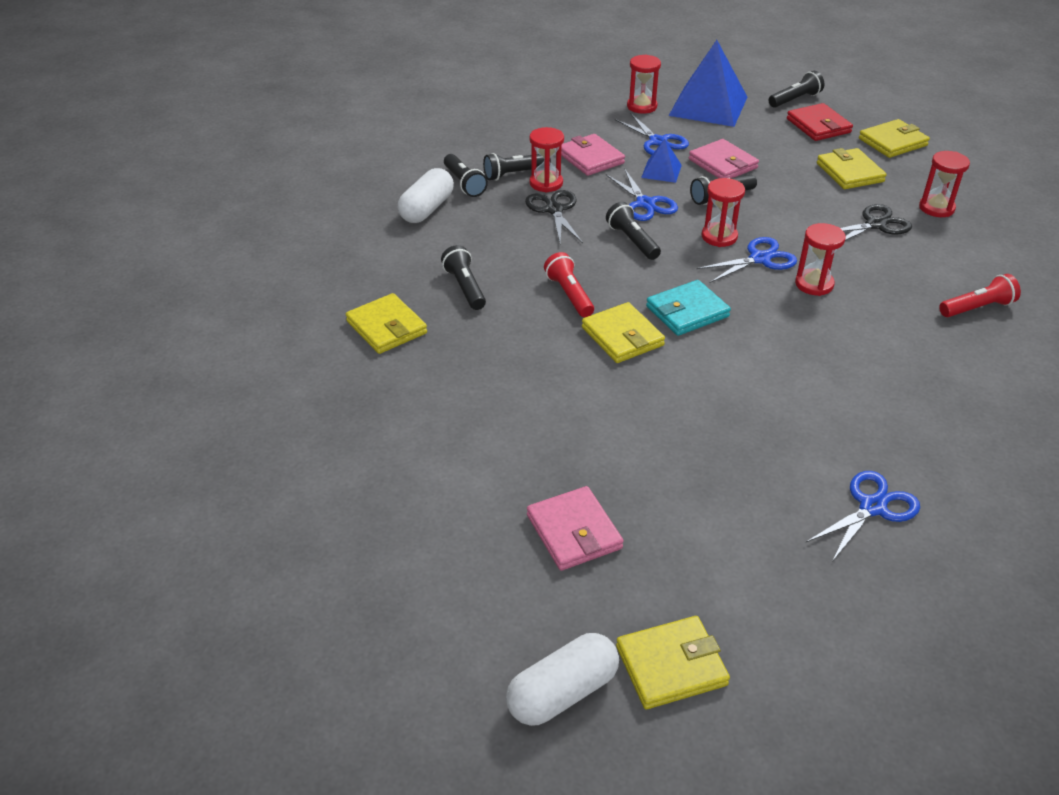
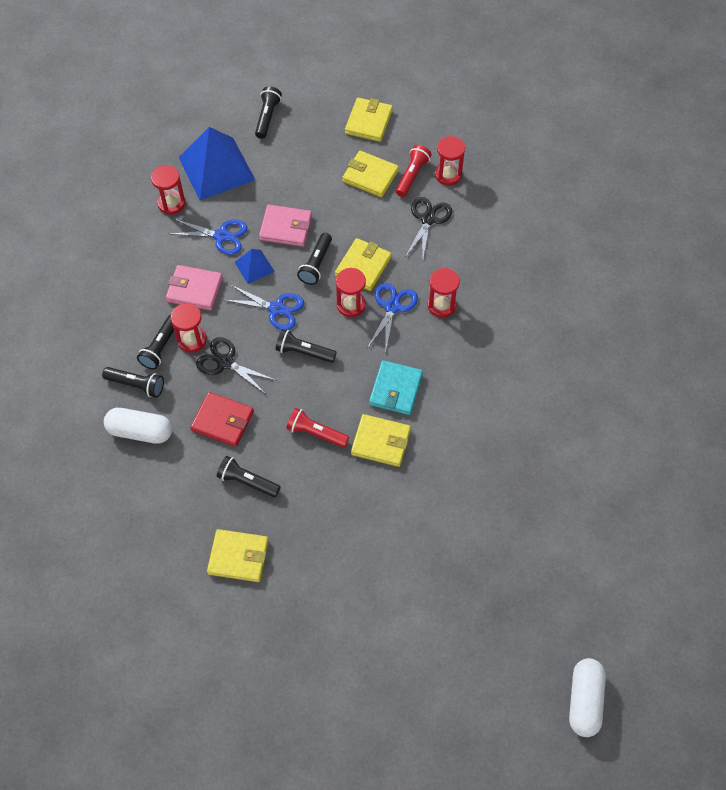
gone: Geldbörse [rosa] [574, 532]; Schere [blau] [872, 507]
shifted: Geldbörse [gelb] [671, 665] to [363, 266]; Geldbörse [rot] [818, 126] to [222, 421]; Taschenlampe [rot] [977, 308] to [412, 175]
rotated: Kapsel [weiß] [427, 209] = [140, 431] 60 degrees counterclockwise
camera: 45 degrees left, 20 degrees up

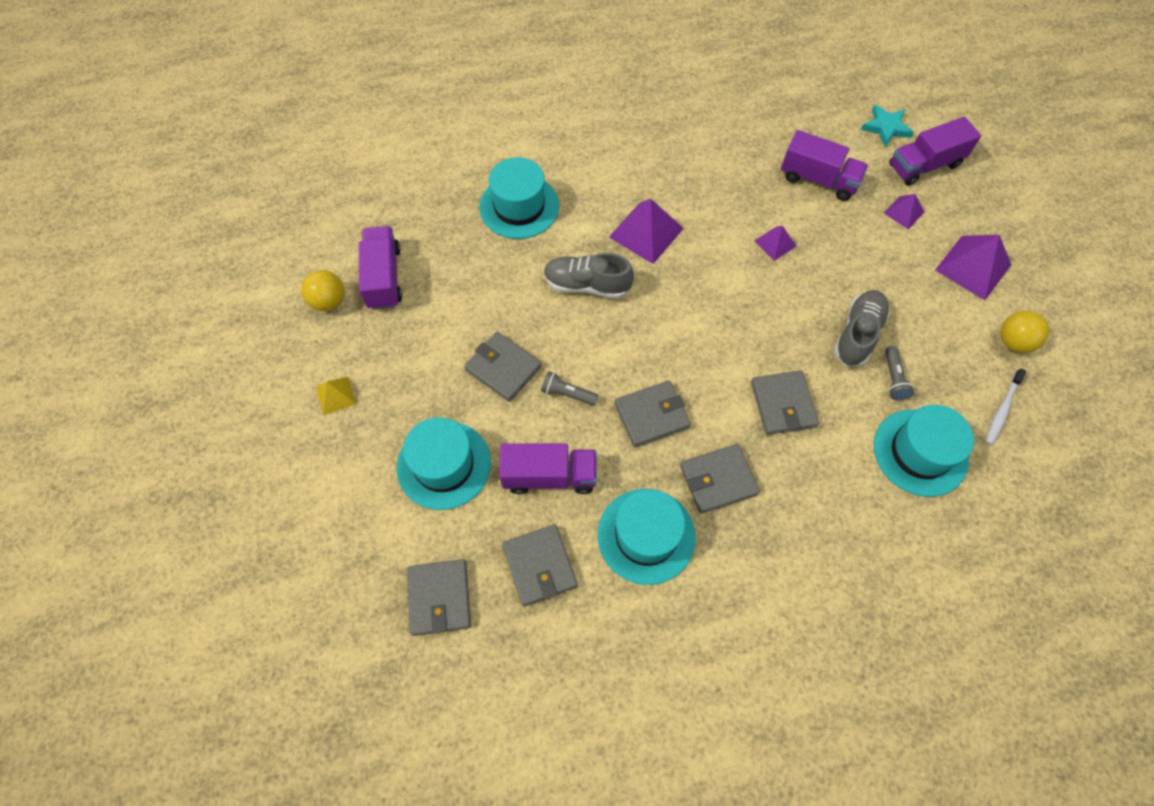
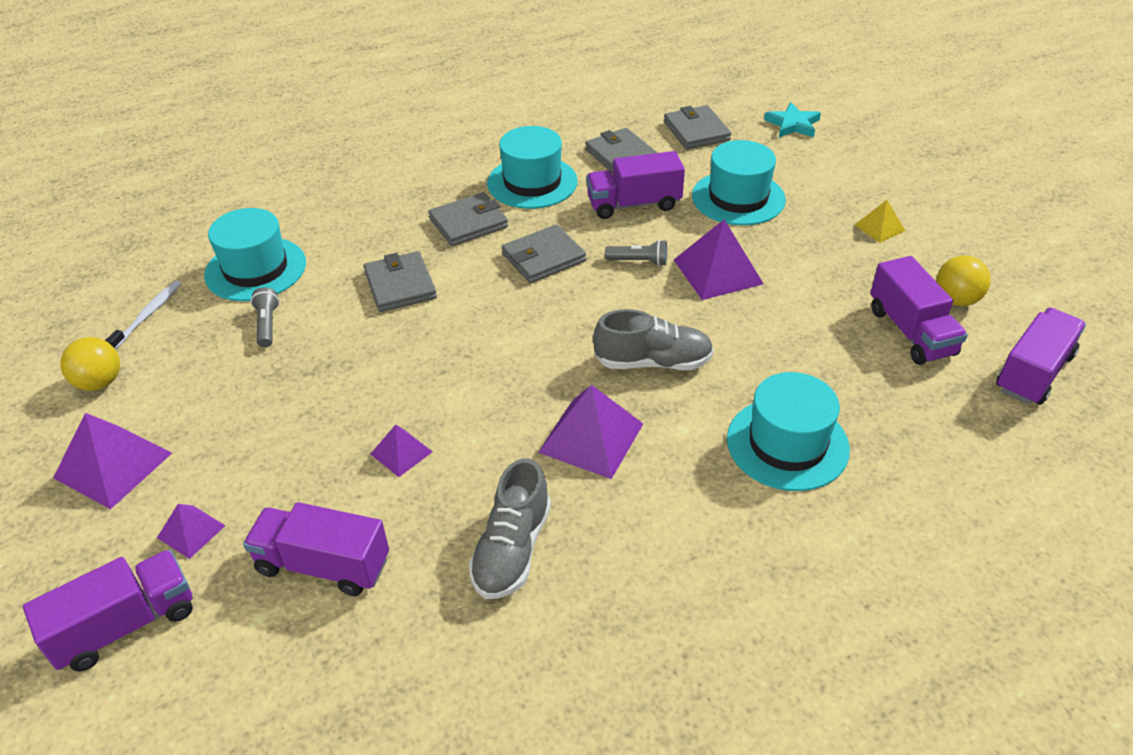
new: Lastwagen [lila] [1033, 372]
shifted: Schuh [grau] [857, 334] to [512, 549]; Stern [türkis] [886, 127] to [793, 124]
swapped: Geldbörse [grau] [503, 368] to Pyramide [lila] [718, 271]
camera: 170 degrees right, 20 degrees down

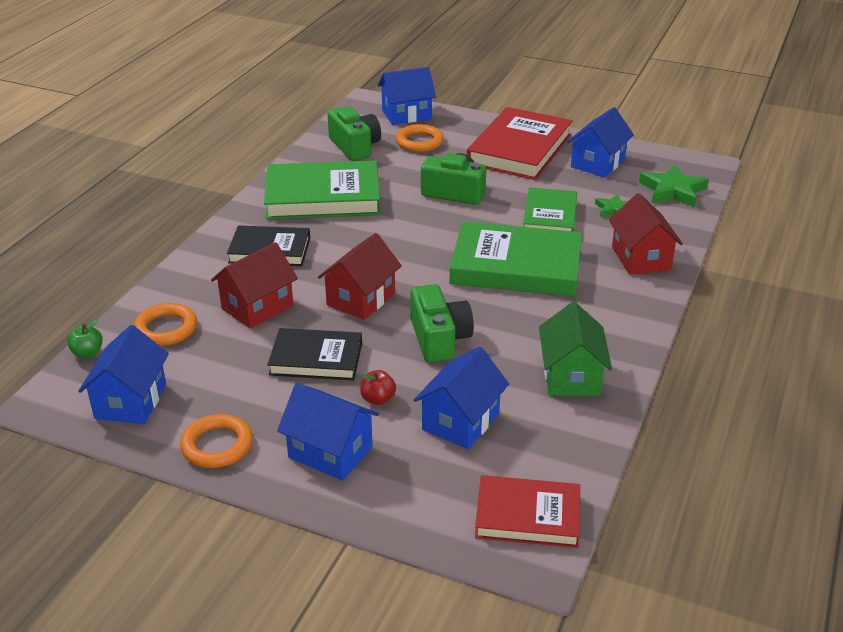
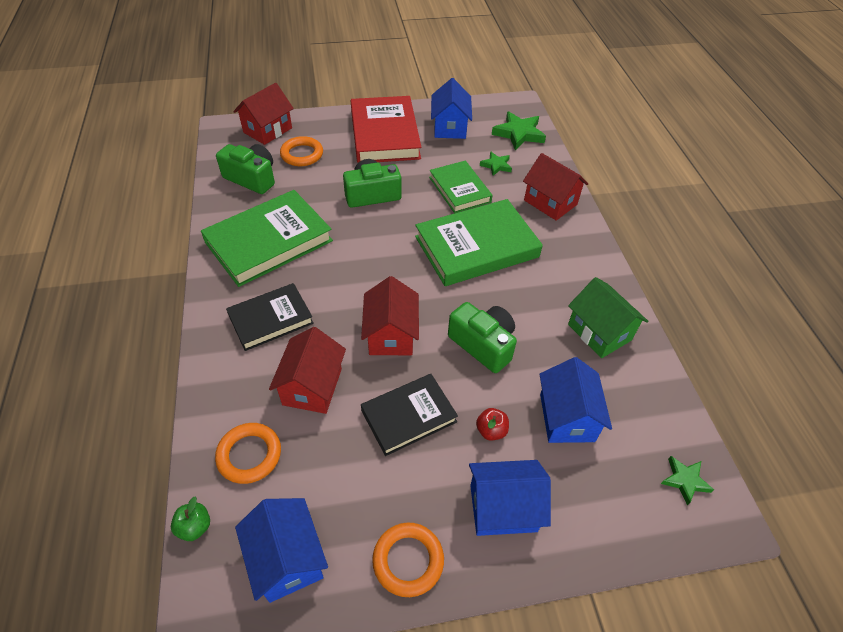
swapped: Buch [rot] [527, 516] to Stern [grün] [685, 480]
repainted: Haus [blau] [406, 114] to Haus [rot] [268, 130]
camera: 35 degrees left, 15 degrees up

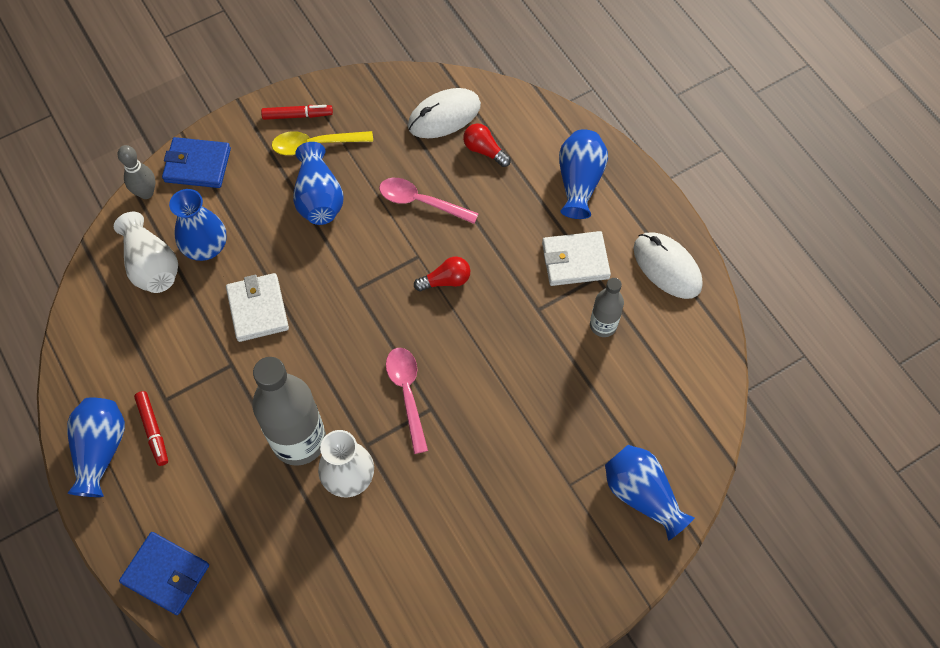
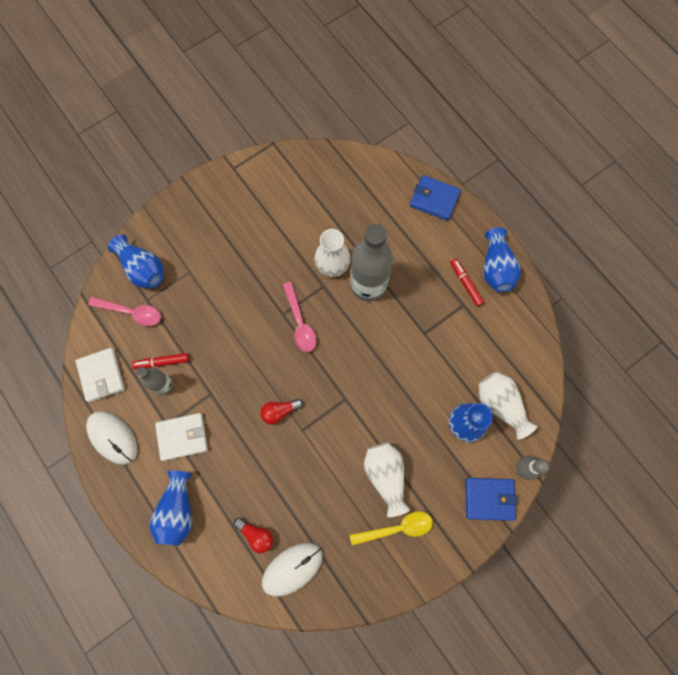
shifted: Geldbörse [weiß] [258, 309] to [101, 375]; Filzstift [rot] [297, 115] to [162, 362]; Löffel [rosa] [421, 202] to [131, 312]
repainted: Vase [blau] [319, 198] to Vase [weiß] [385, 476]
camera: 175 degrees right, 10 degrees up

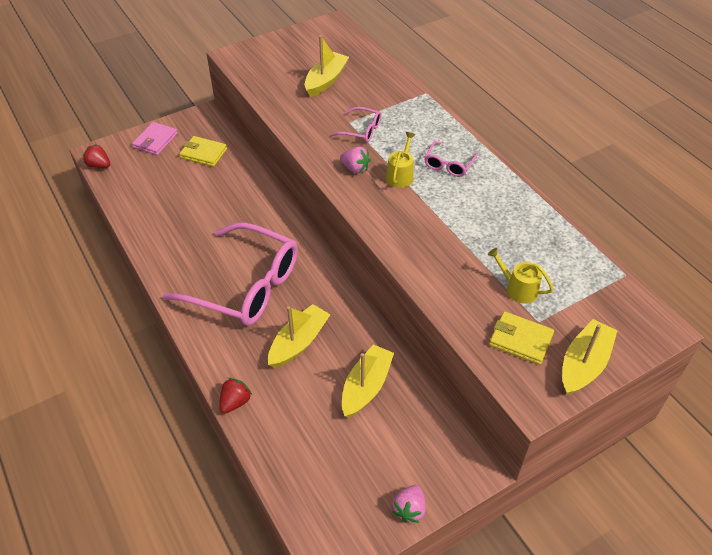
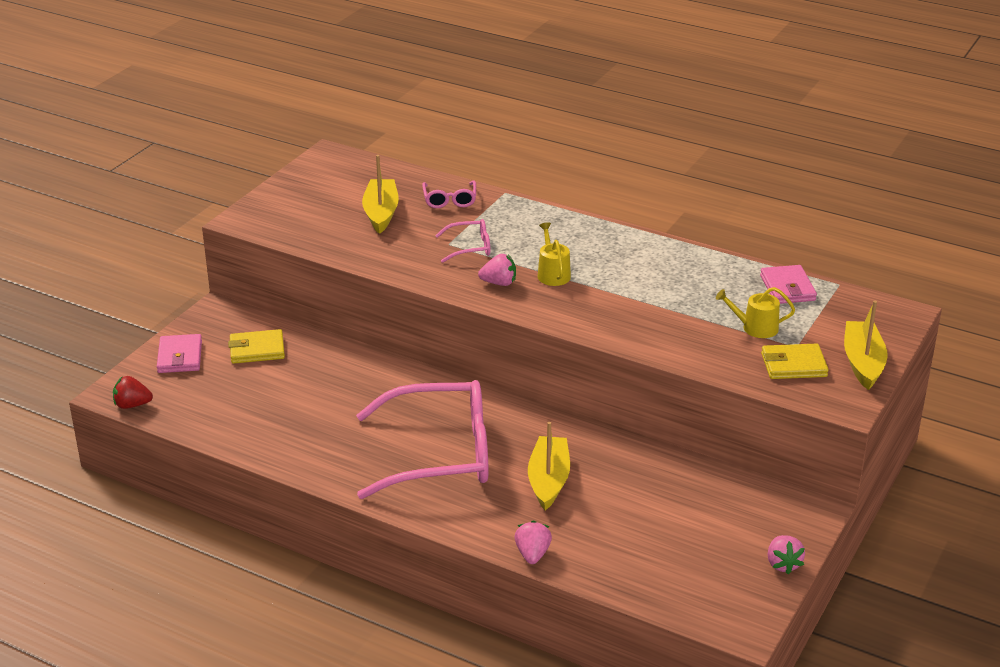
gone: Boot [gelb] [366, 387]
new: Geldbörse [rosa] [787, 288]
shifted: Brille [rosa] [449, 164] to [449, 200]
repainted: Erdbeere [rot] [235, 402] to Erdbeere [rosa] [532, 554]
camera: 30 degrees left, 15 degrees down

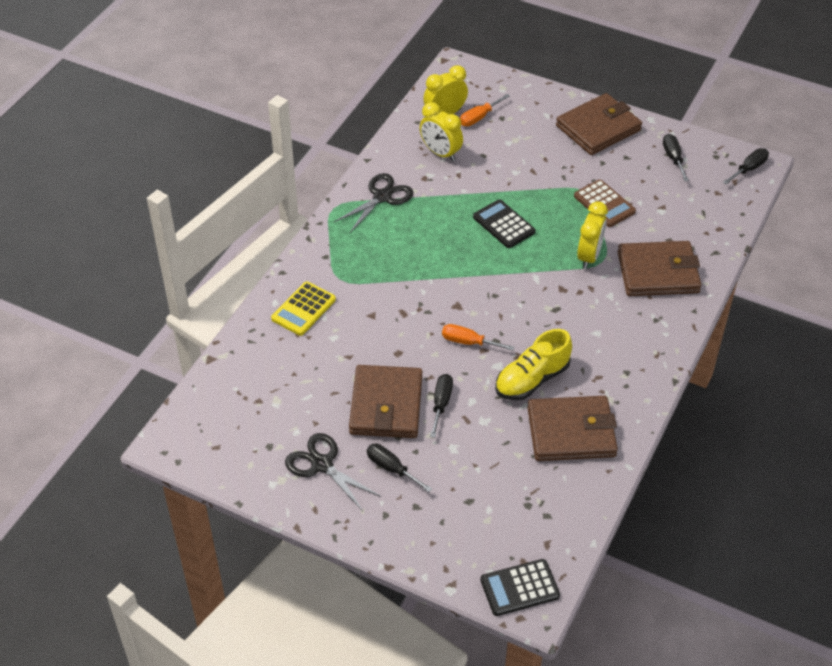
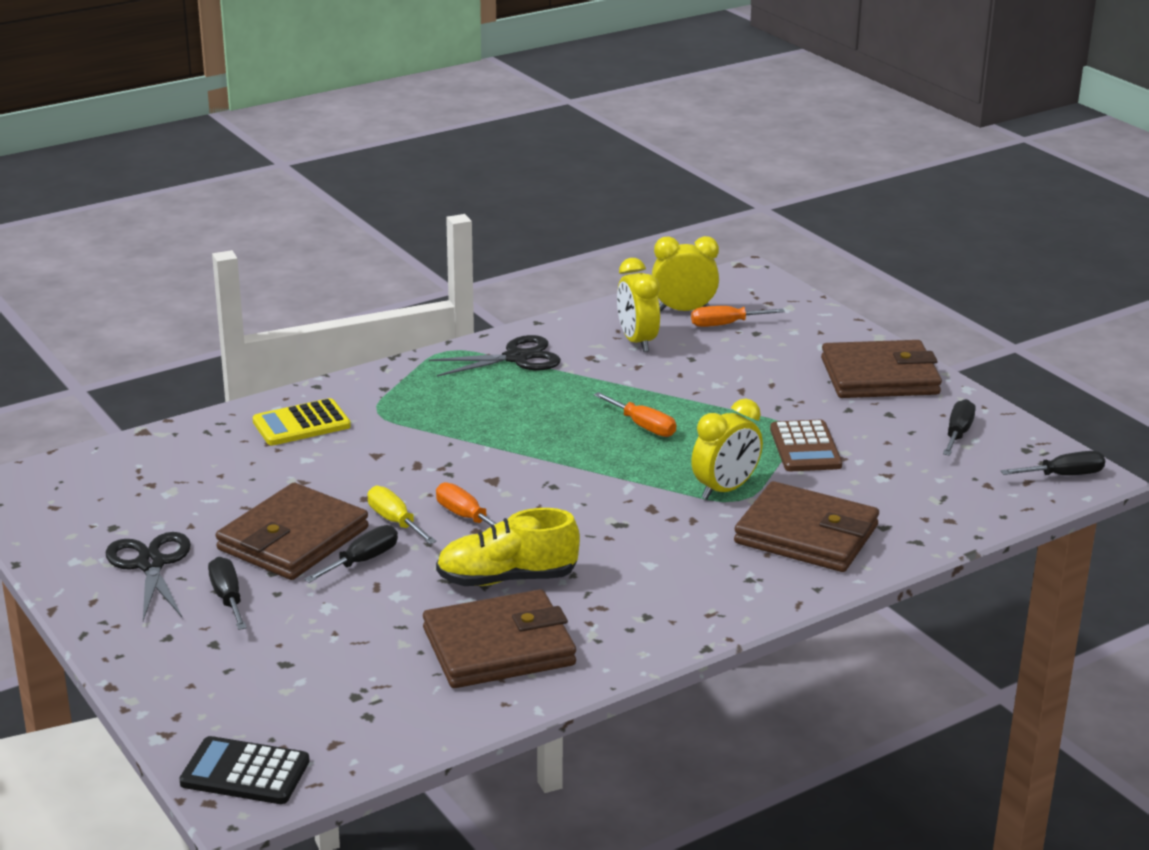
new: Schraubenzieher [gelb] [395, 521]
swapped: Taschenrechner [schwarz] [504, 224] to Schraubenzieher [orange] [643, 426]
rotated: Geldbörse [braun] [571, 432] = [499, 647] 45 degrees counterclockwise
camera: 30 degrees right, 20 degrees down

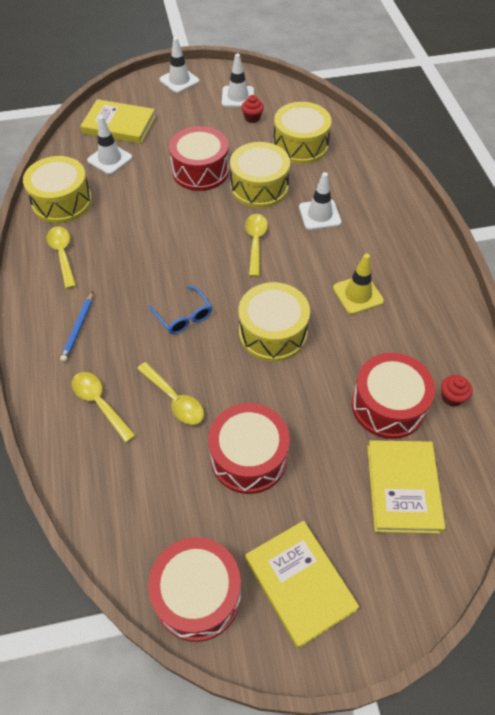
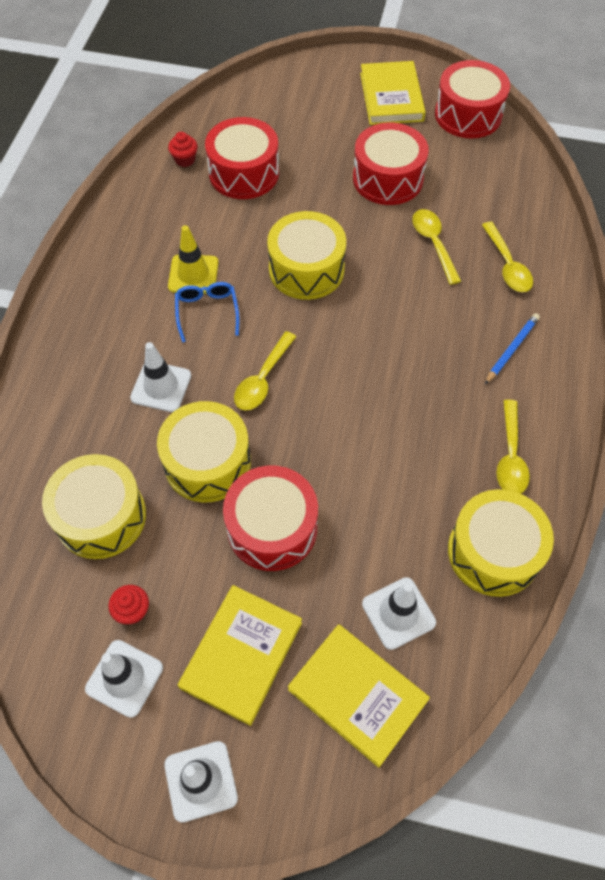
shifted: Brille [blau] [184, 316] to [207, 312]; Buch [gelb] [403, 488] to [242, 655]
camera: 155 degrees left, 5 degrees up

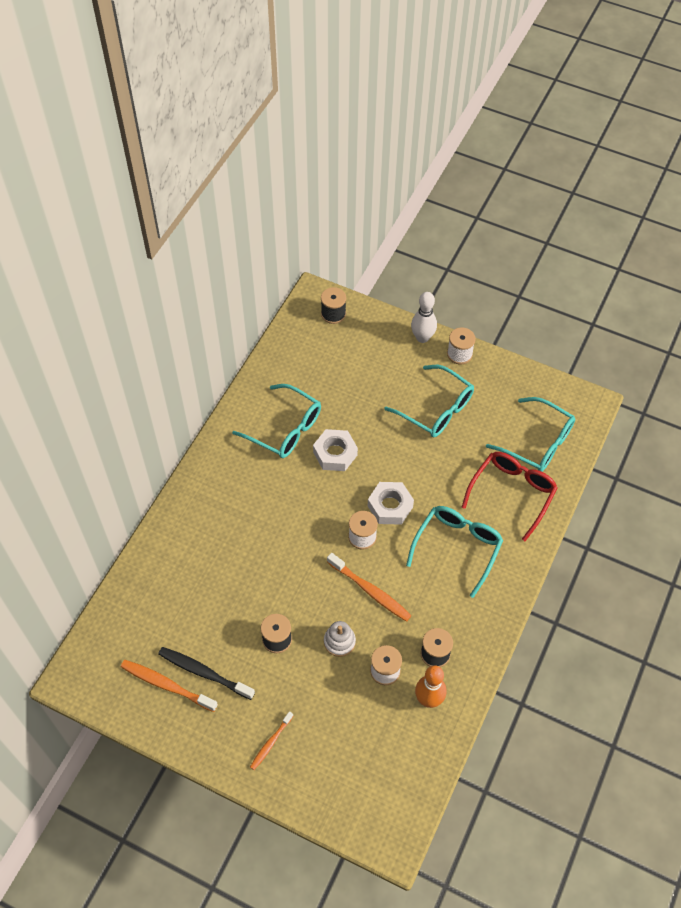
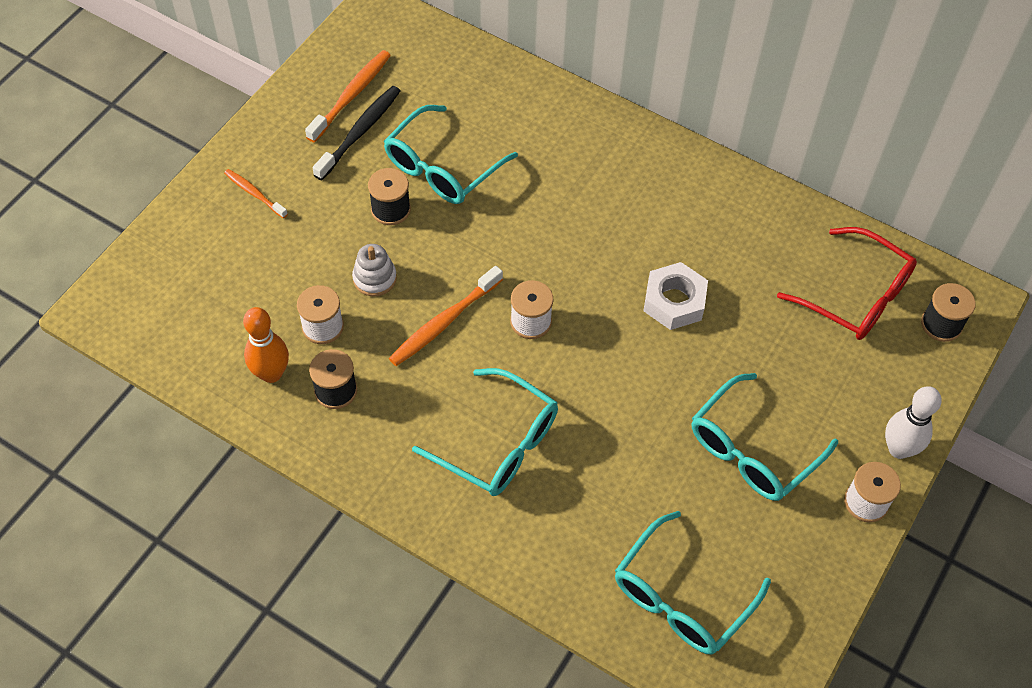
gone: Sechskantmutter [weiß] [390, 506]
shifted: Brille [türkis] [285, 429] to [442, 168]; Brille [rot] [512, 493] to [856, 296]
camera: 95 degrees right, 0 degrees up

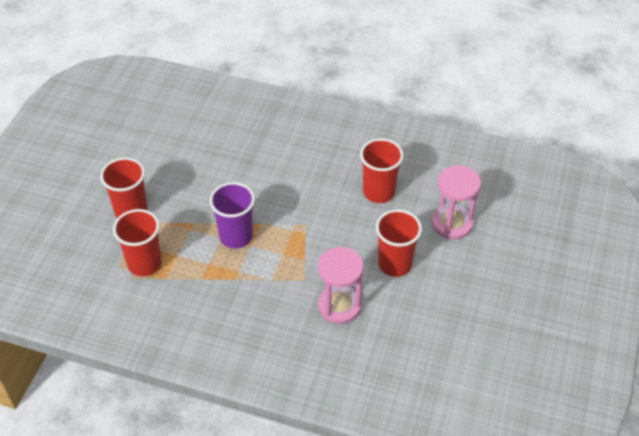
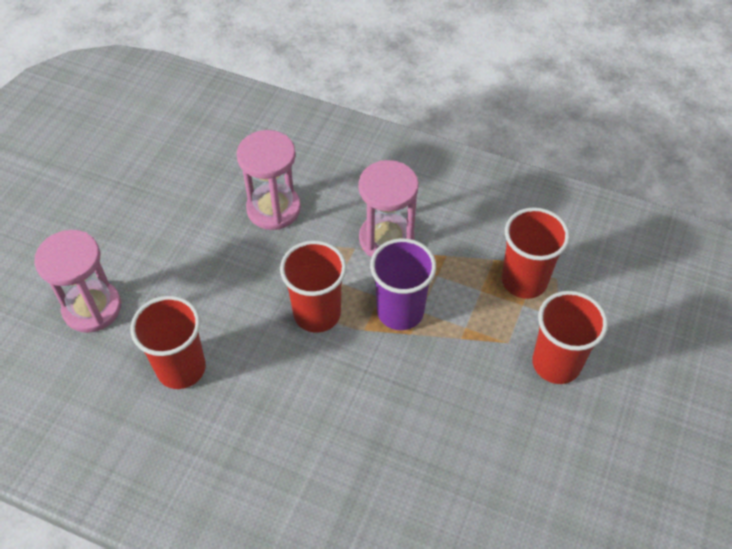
new: Sanduhr [rosa] [386, 239]
shifted: Becher [rot] [395, 264] to [317, 313]
camera: 175 degrees left, 5 degrees up

